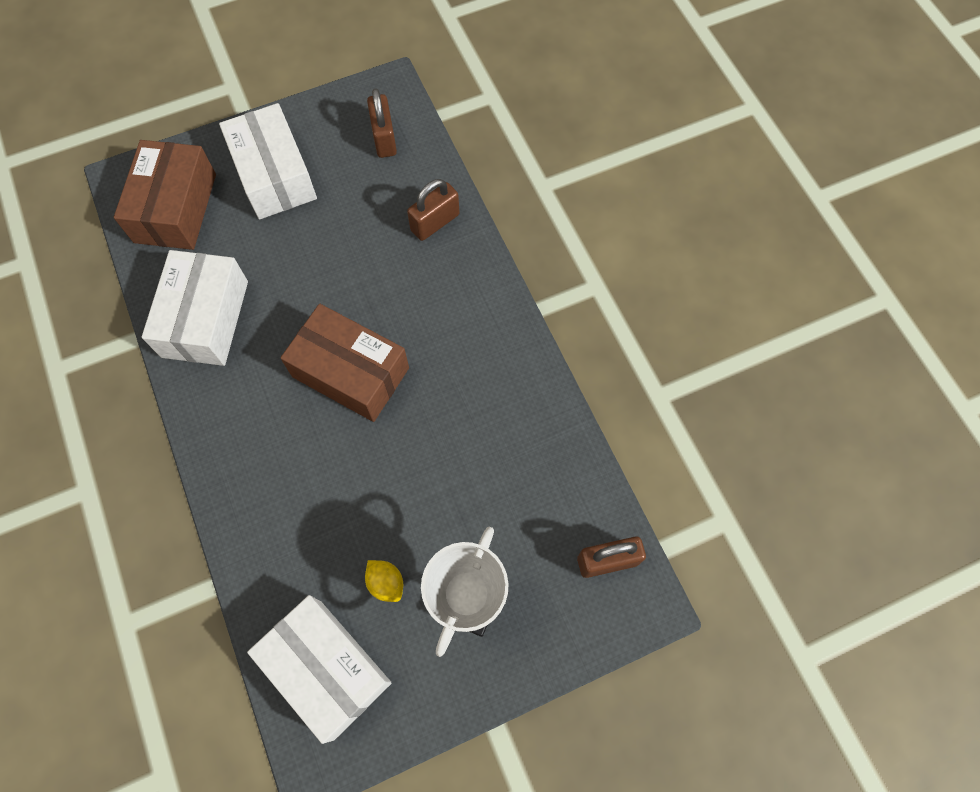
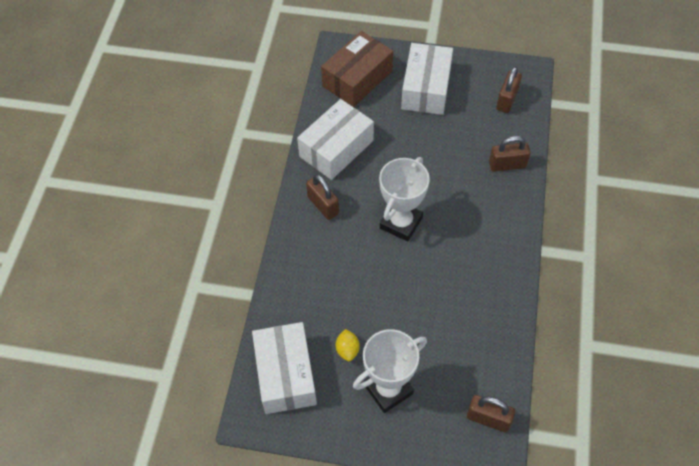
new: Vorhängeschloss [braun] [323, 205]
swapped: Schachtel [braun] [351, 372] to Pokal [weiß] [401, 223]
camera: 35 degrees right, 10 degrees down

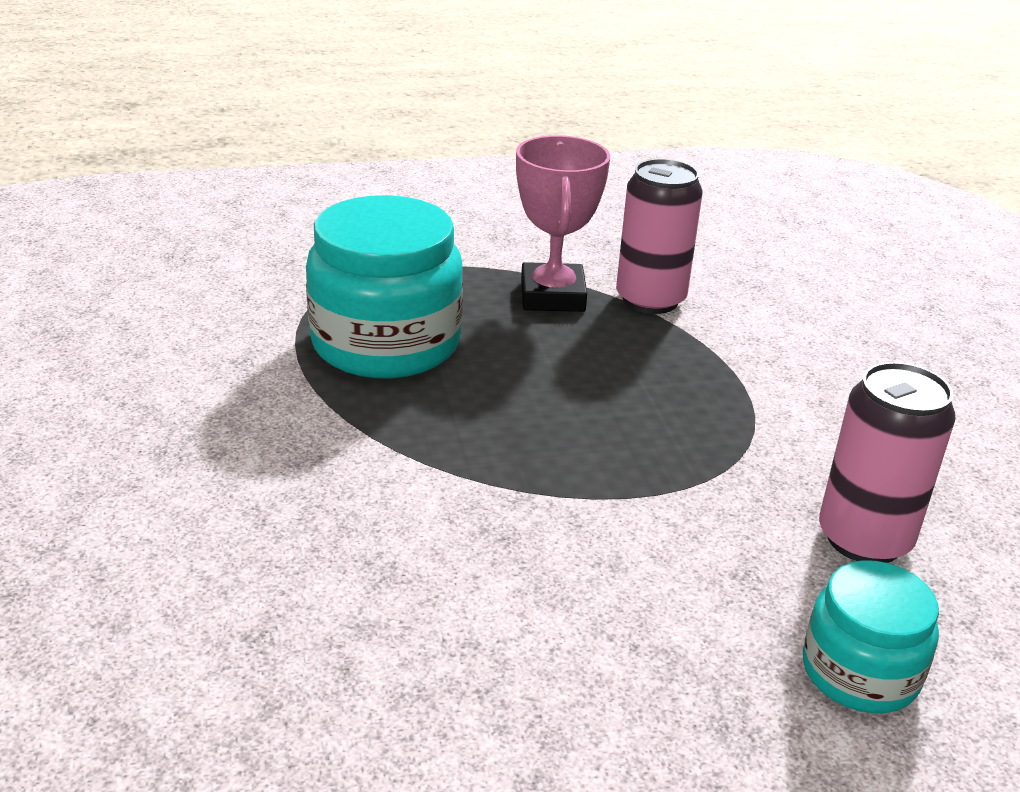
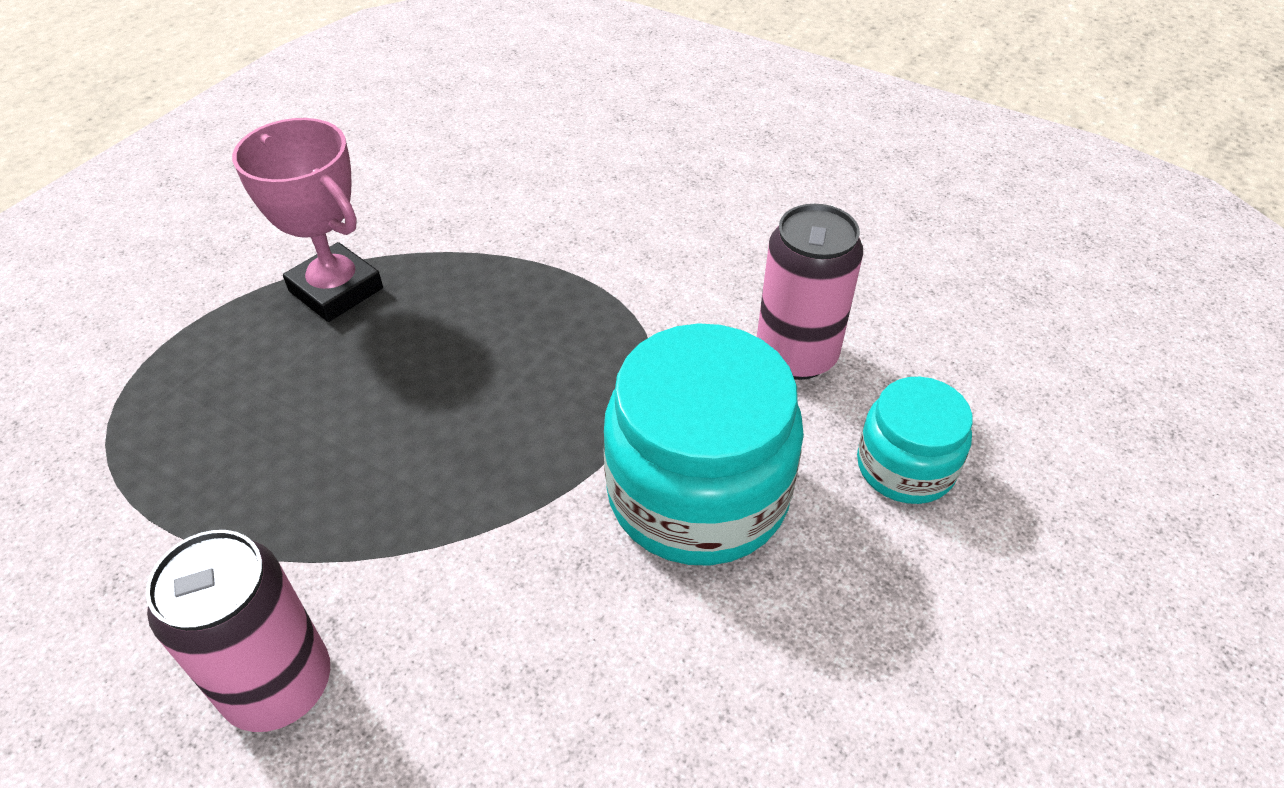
shifted: Einmachglas [türkis] [386, 343] to [698, 493]; Dose [rosa] [650, 300] to [279, 685]
camera: 45 degrees left, 15 degrees up

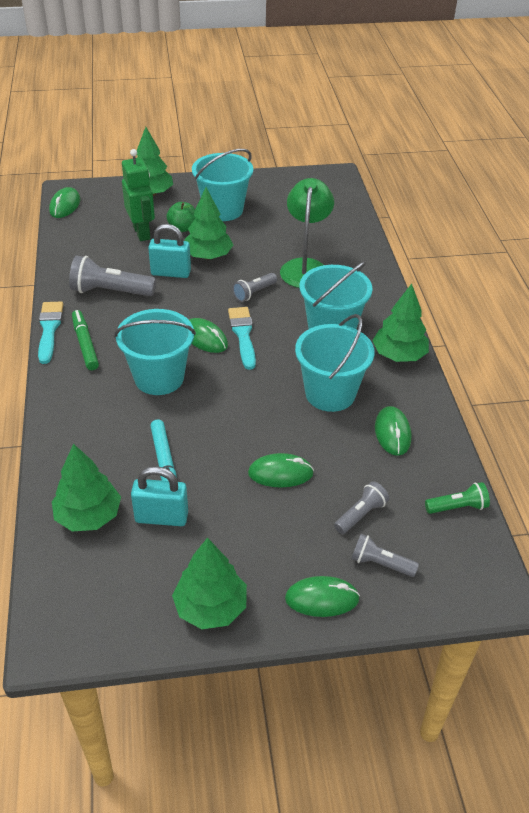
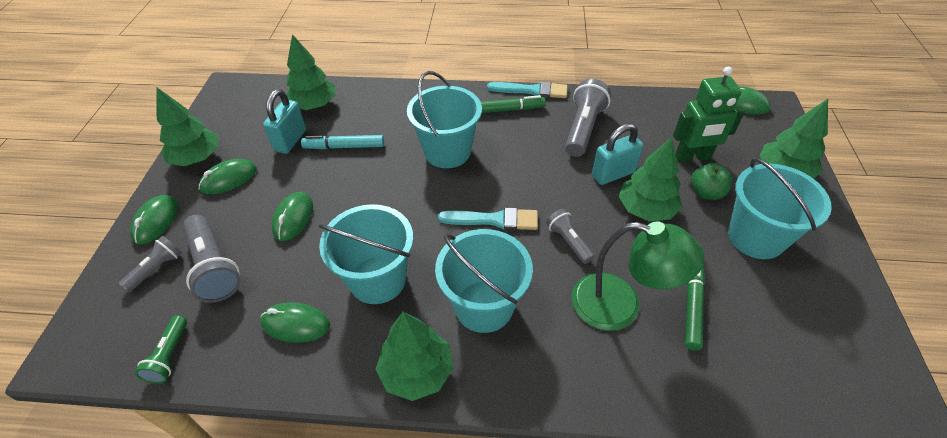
new: Filzstift [grün] [692, 305]
shifted: Computermaus [grün] [205, 338] to [229, 179]
rotated: Vorhängeschloss [türkis] [171, 273] = [613, 174] 45 degrees clockwise
scaled: Taschenlampe [grau] [360, 515] = [214, 267] x1.72
camera: 105 degrees right, 5 degrees up

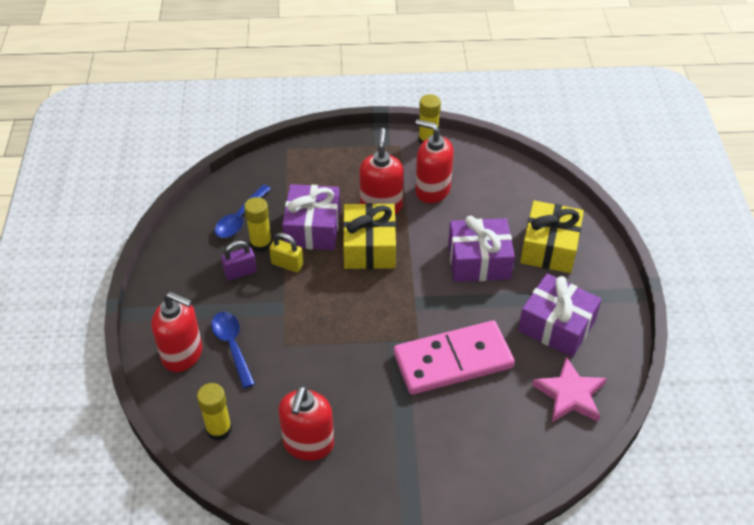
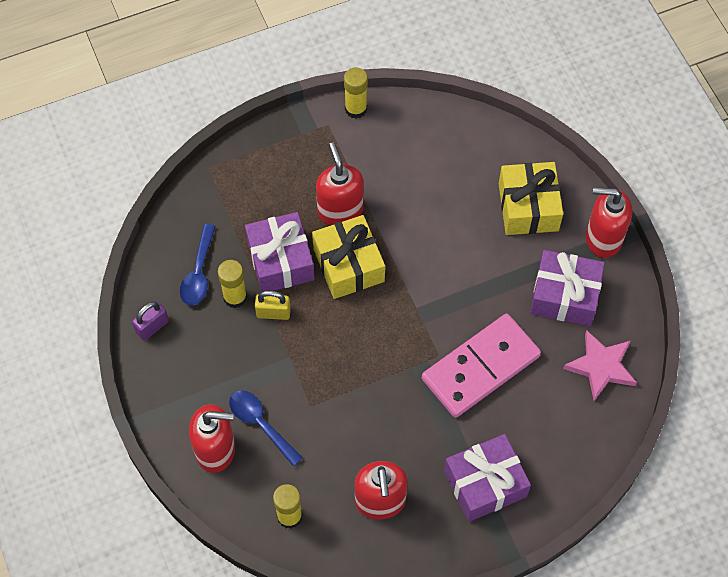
shifted: Vorhängeschloss [lila] [240, 272] to [152, 327]; Seifenspender [rot] [432, 190] to [603, 238]; Geschenk [lila] [479, 261] to [485, 483]
camera: 20 degrees left, 15 degrees up

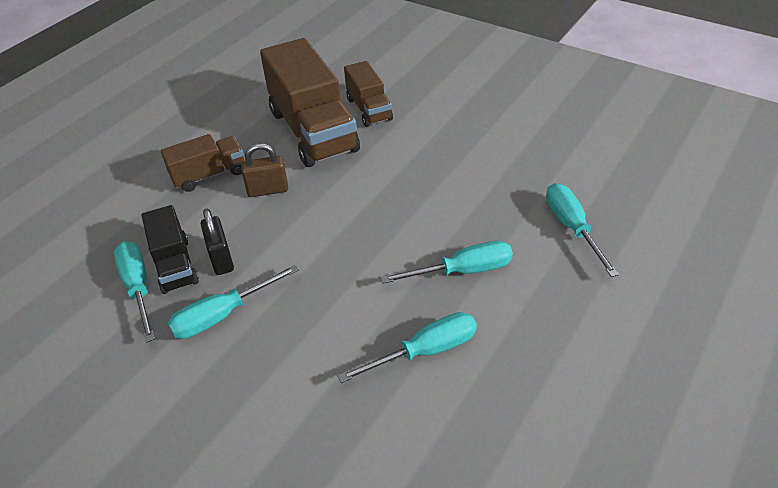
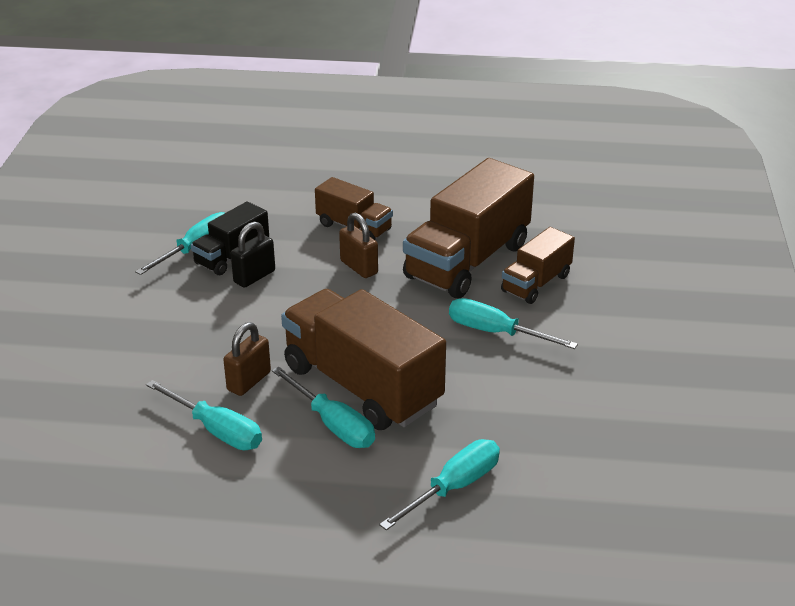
new: Vorhängeschloss [braun] [249, 381]; Lastwagen [braun] [362, 386]
shifted: Schraubenzieher [türkis] [223, 315] to [495, 332]
camera: 60 degrees right, 10 degrees down

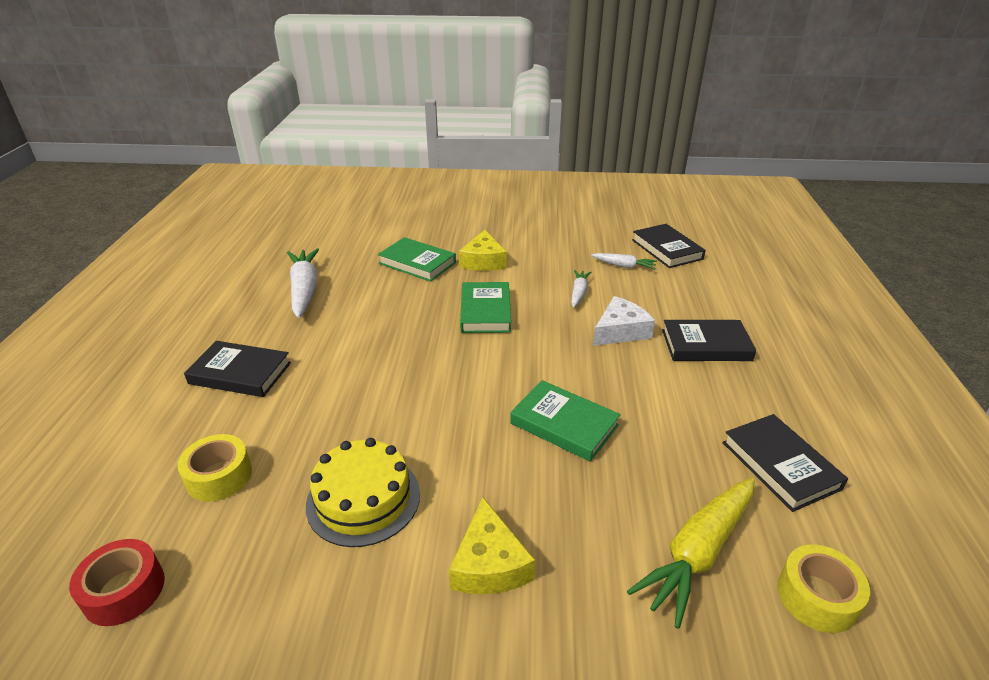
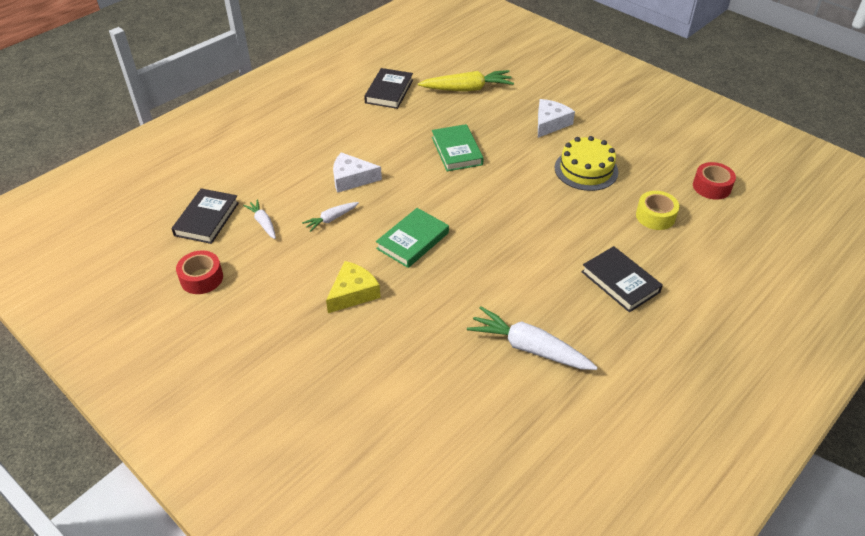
gone: Buch [grün] [417, 263]; Buch [schwarz] [706, 345]; Klebeband [gelb] [817, 596]
new: Klebeband [rot] [201, 278]
repainted: Käse [gelb] [489, 563] to Käse [weiß] [550, 123]
rotated: Karotte [weiß] [304, 290] = [529, 348] 90 degrees clockwise
camera: 140 degrees left, 10 degrees up

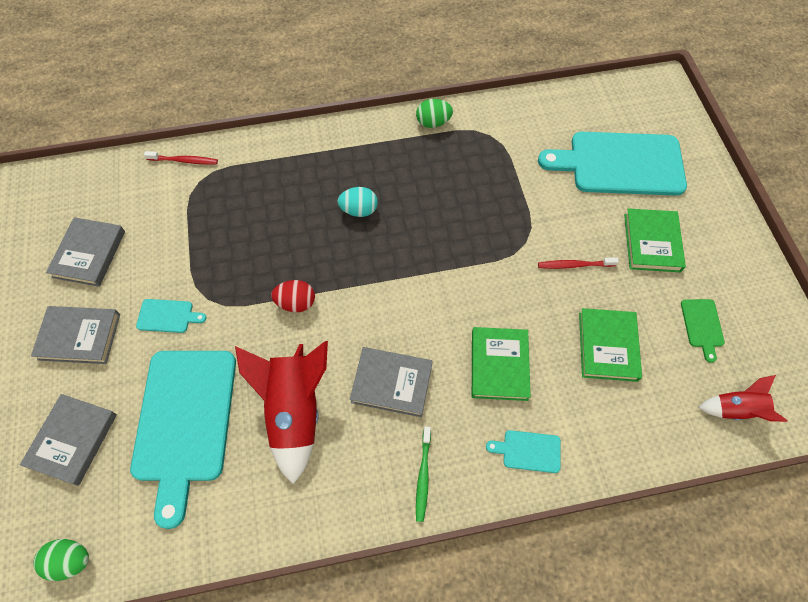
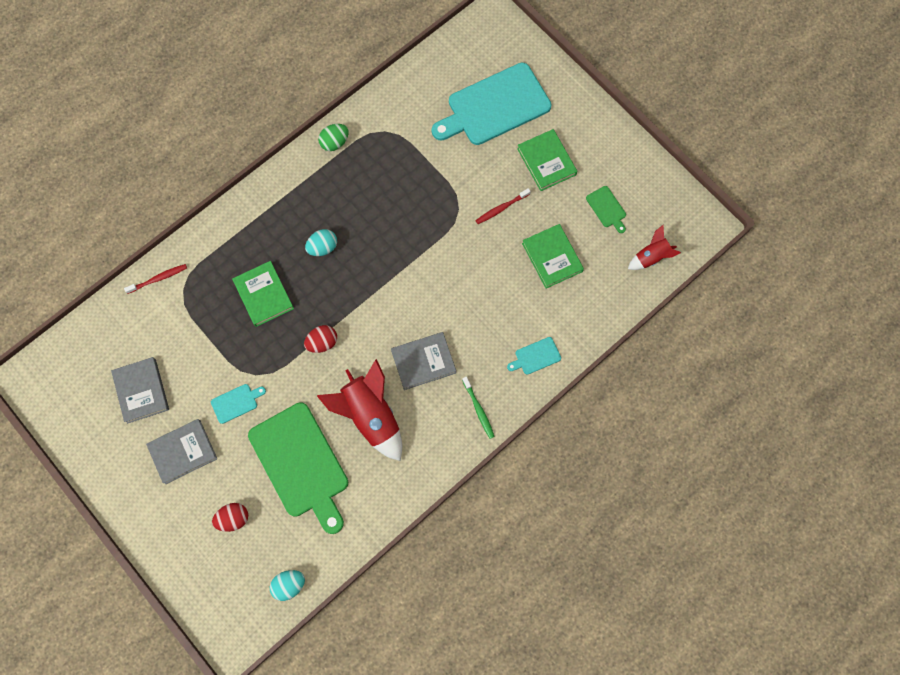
shifted: Buch [grün] [499, 365] to [264, 295]
swapped: Buch [grau] [72, 440] to Ei [rot] [233, 518]
repainted: Ei [grün] [71, 560] to Ei [türkis] [289, 585]; Schneidebrett [türkis] [185, 421] to Schneidebrett [grün] [301, 464]
camera: 30 degrees left, 10 degrees up

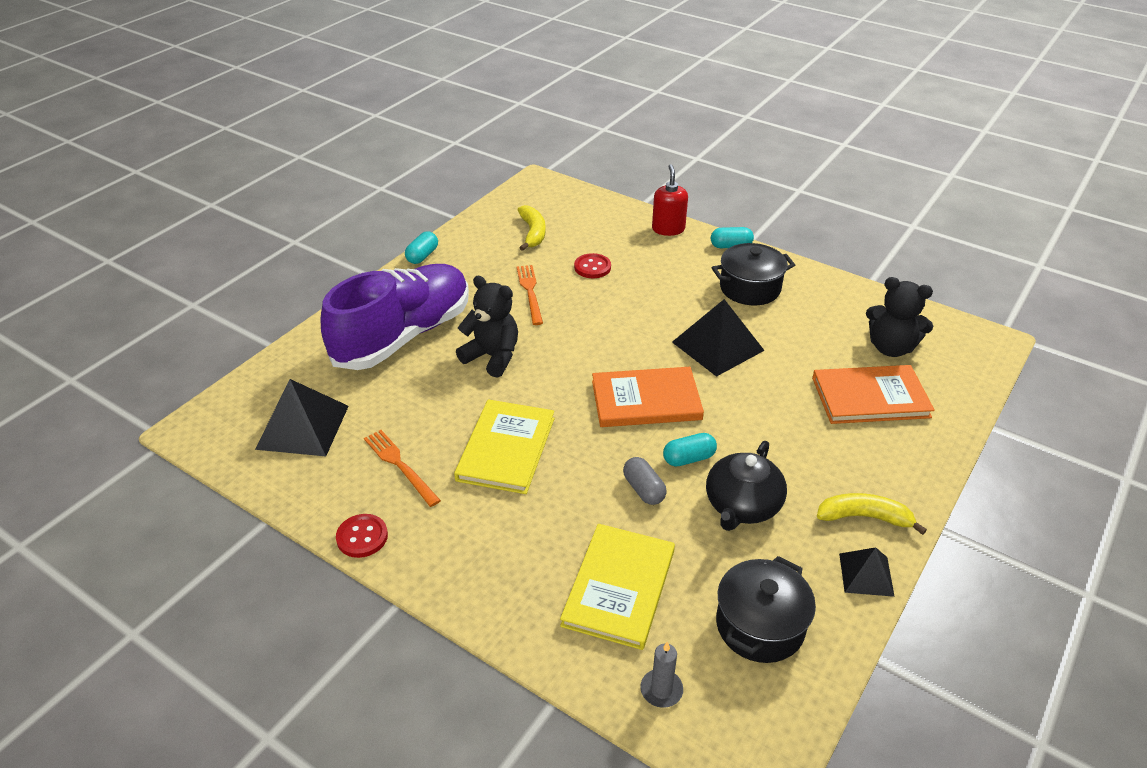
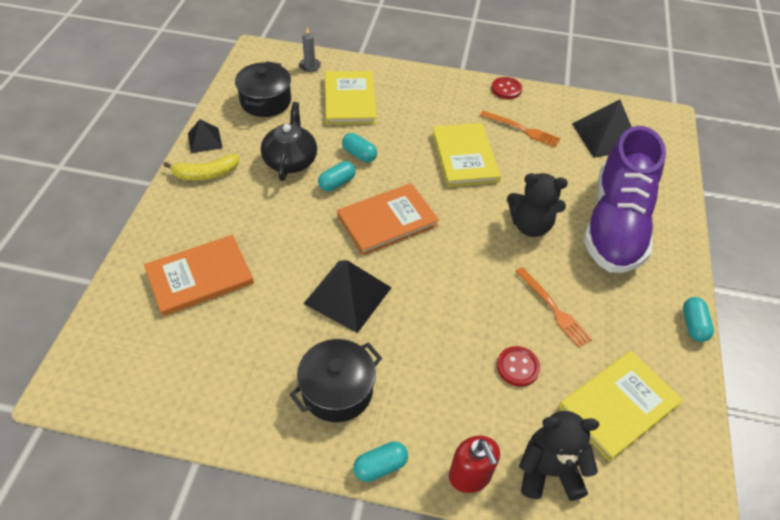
shifted: Teddybär [schwarz] [890, 347] to [549, 471]
swapped: Banane [gelb] [533, 233] to Buch [gelb] [618, 405]
repainted: Kapsel [grau] [643, 489] to Kapsel [türkis] [359, 154]
camera: 155 degrees right, 10 degrees up

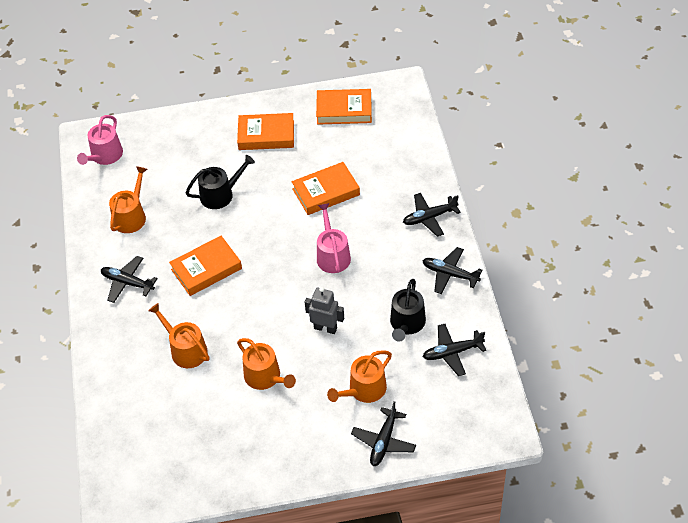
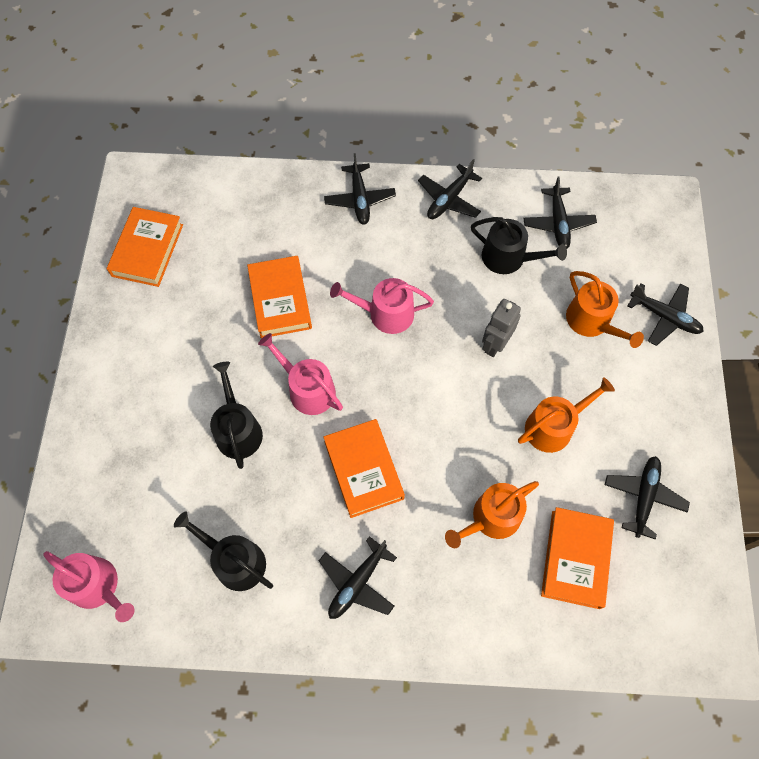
new: Gießkanne [rosa] [307, 389]; Flugzeug [schwarz] [643, 497]
shifted: Buch [orange] [266, 135] to [575, 559]
repainted: Gießkanne [orange] [131, 216] to Gießkanne [schwarz] [235, 561]
camera: 80 degrees left, 15 degrees up

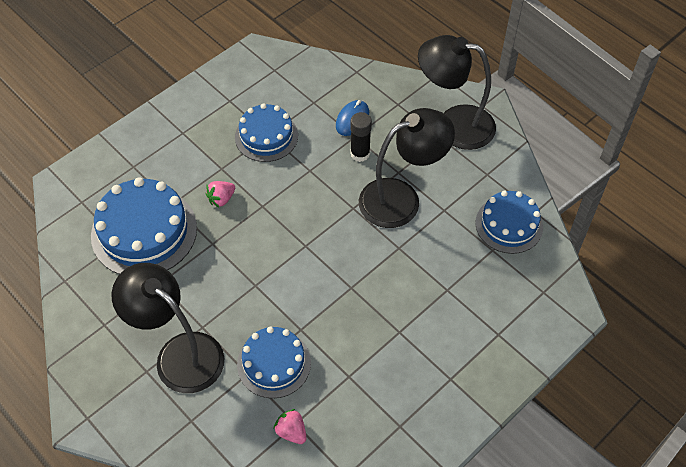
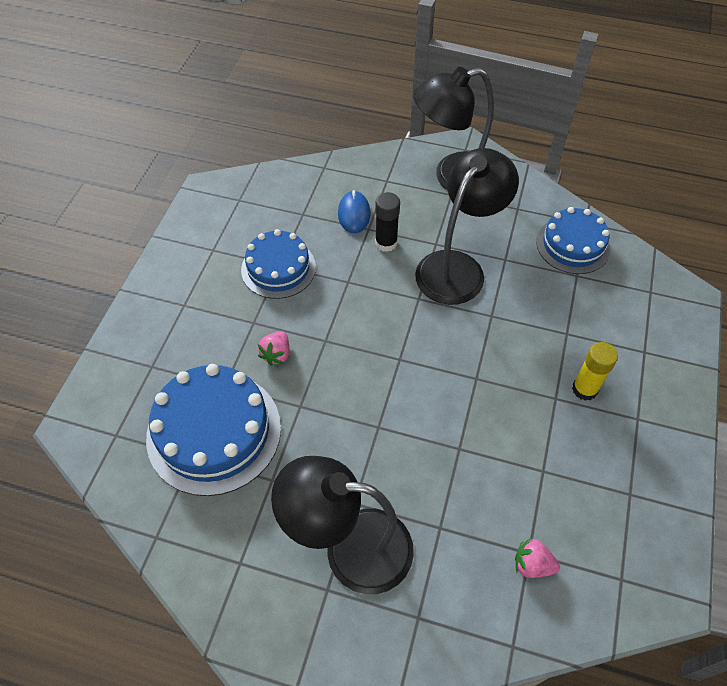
gone: Kuchen [blau] [274, 363]
new: Klebestift [gelb] [584, 389]
camera: 30 degrees left, 0 degrees up

